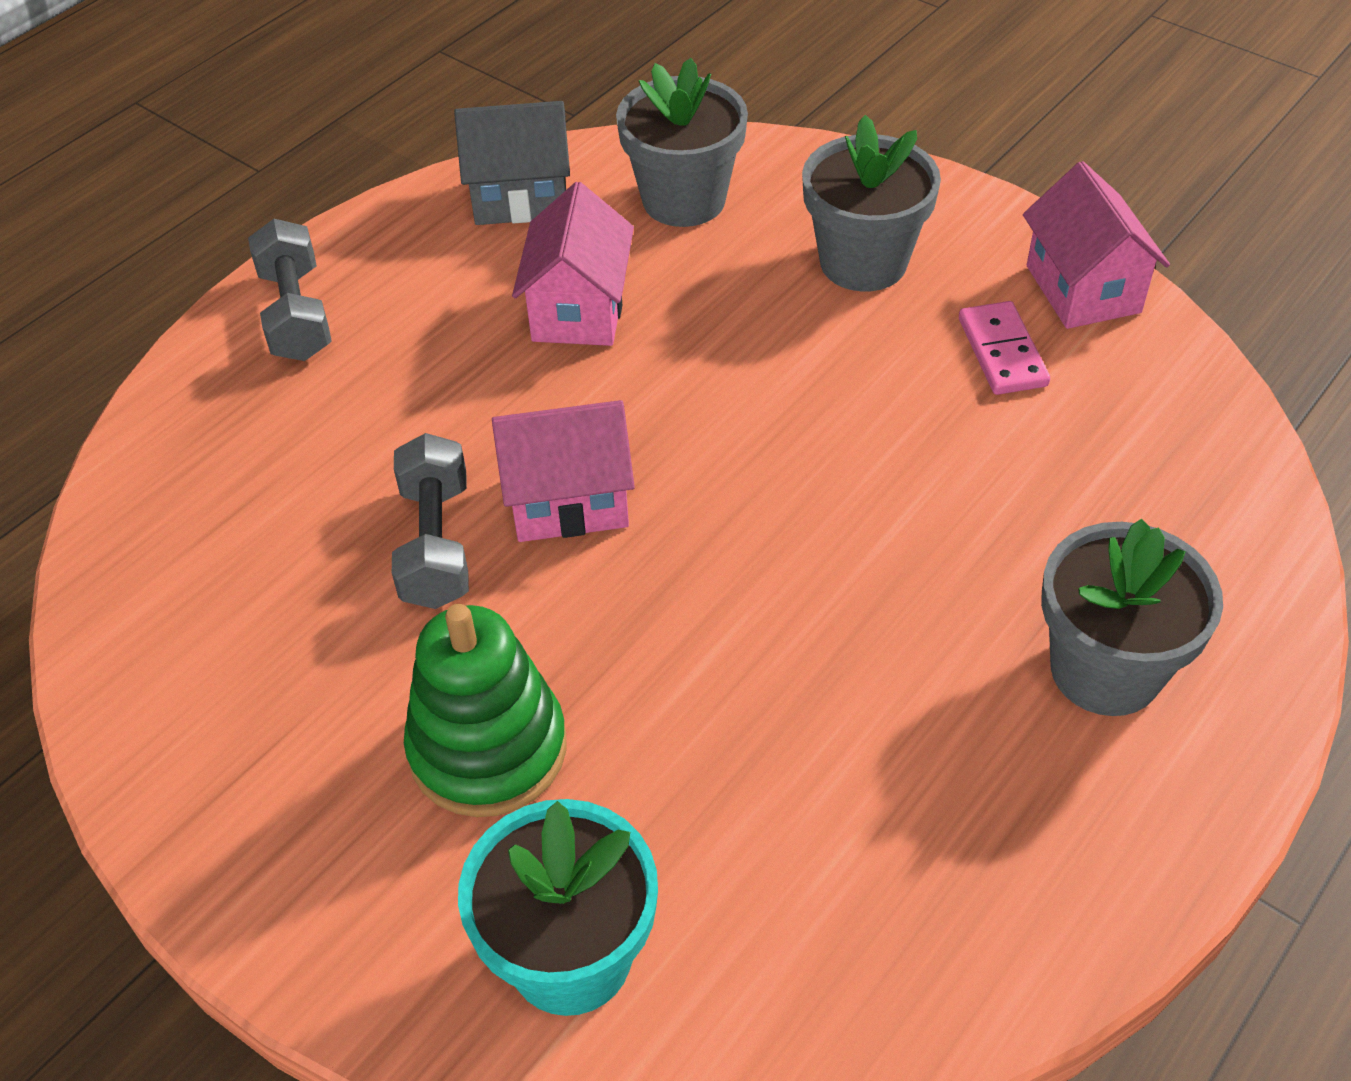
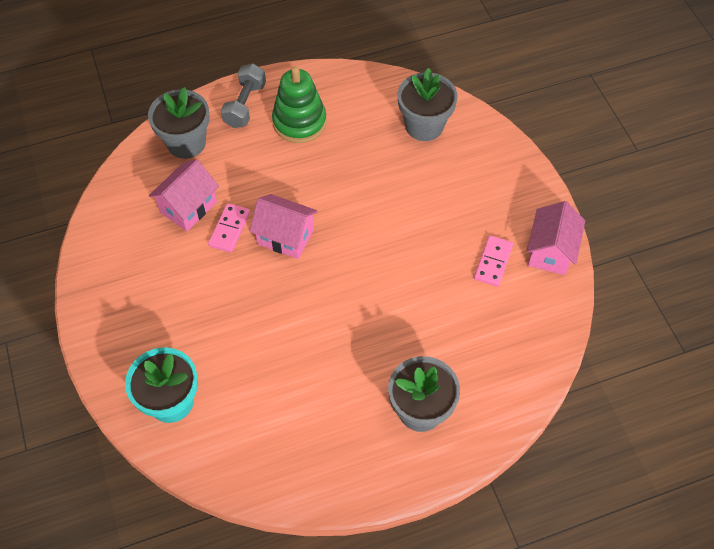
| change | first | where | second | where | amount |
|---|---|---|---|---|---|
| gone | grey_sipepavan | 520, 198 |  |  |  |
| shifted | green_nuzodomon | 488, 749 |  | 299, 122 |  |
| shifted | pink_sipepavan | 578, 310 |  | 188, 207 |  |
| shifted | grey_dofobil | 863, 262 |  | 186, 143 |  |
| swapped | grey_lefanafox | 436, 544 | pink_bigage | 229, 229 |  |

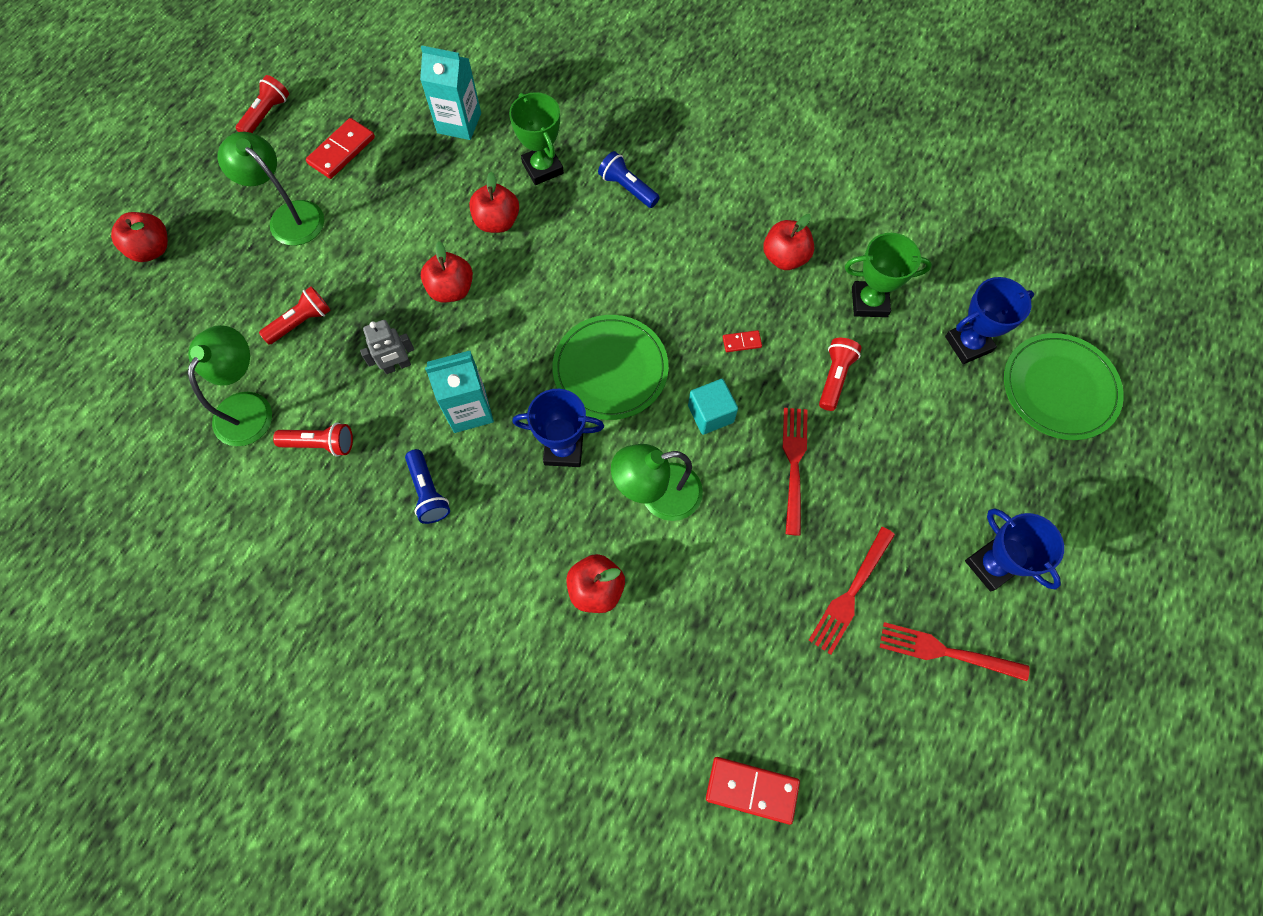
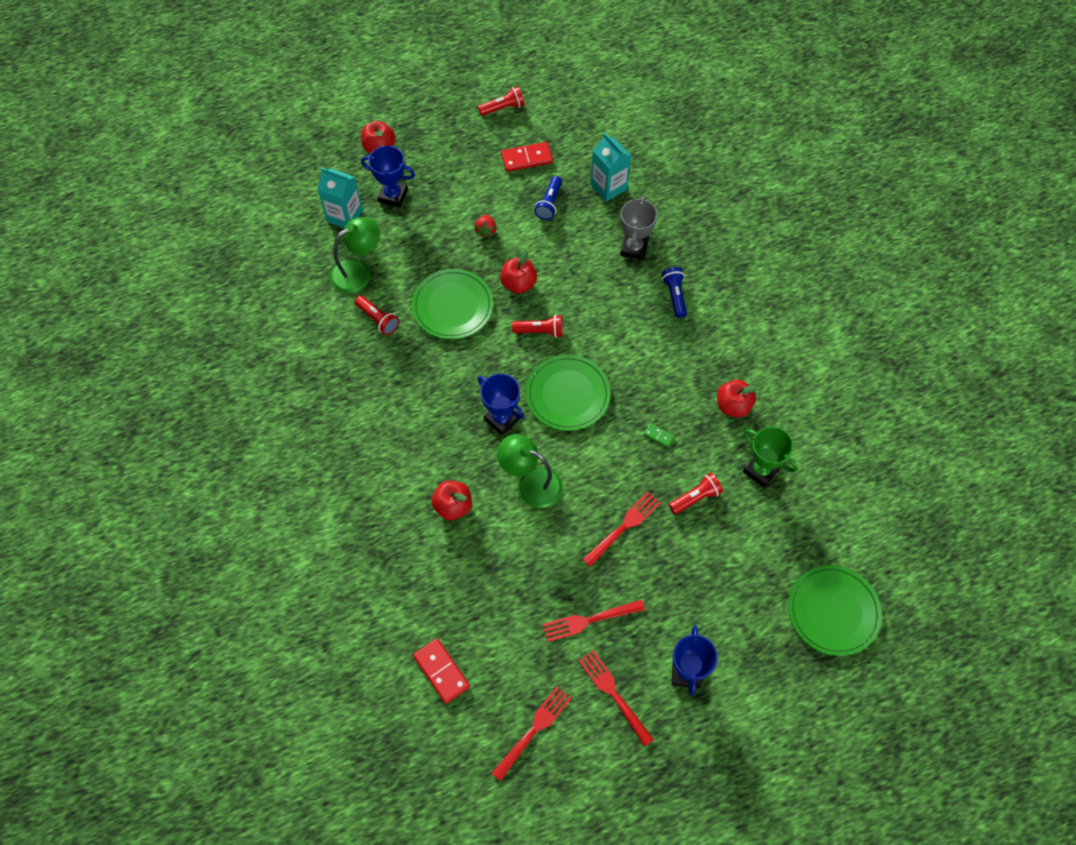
| change | first | where | second | where | amount |
|---|---|---|---|---|---|
| gone | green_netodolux | 289, 216 |  |  |  |
| gone | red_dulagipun | 497, 222 |  |  |  |
| gone | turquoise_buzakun | 710, 414 |  |  |  |
| new |  |  | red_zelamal | 486, 231 |  |
| new |  |  | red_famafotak | 533, 730 |  |
| shifted | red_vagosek | 301, 322 |  | 540, 331 |  |
| shifted | blue_vagosek | 428, 492 |  | 549, 203 |  |
| shifted | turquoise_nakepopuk | 469, 410 |  | 345, 216 |  |
| shifted | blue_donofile | 968, 344 |  | 393, 195 |  |
| swapped | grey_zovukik | 397, 366 | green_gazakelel | 452, 306 |  |
| repainted | green_donofile | 542, 168 | grey_donofile | 634, 248 |  |
| repainted | red_bigage | 742, 342 | green_bigage | 659, 436 |  |

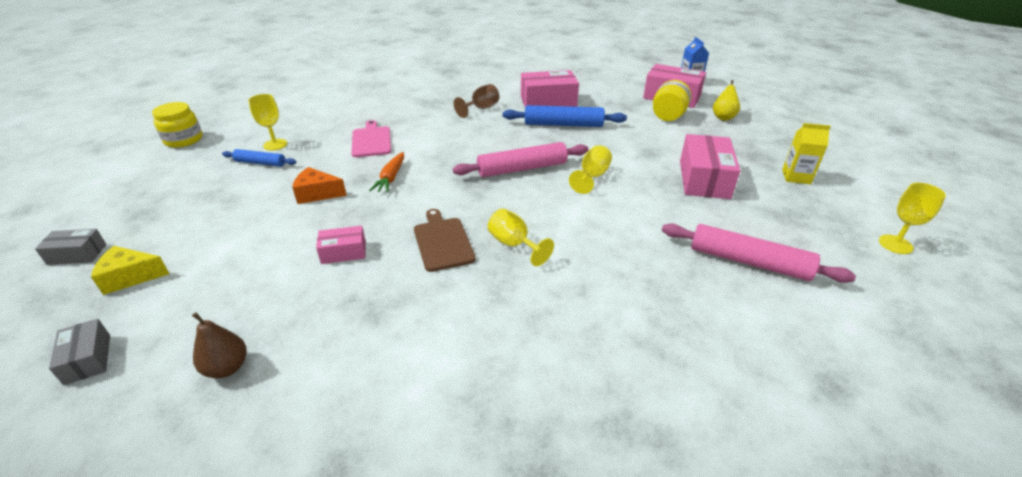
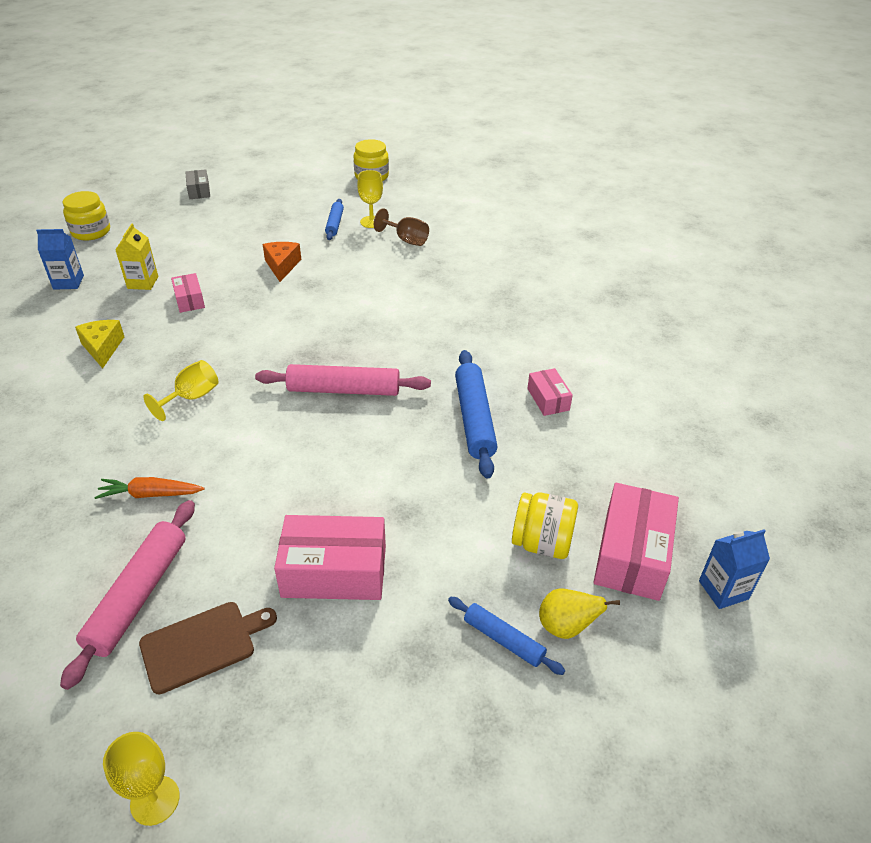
| change | first | where | second | where | amount |
|---|---|---|---|---|---|
| gone | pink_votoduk | 371, 140 |  |  |  |
| gone | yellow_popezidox | 592, 176 |  |  |  |
| new |  |  | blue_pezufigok | 503, 640 |  |
| shifted | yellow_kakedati | 130, 277 |  | 102, 348 |  |
| shifted | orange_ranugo | 391, 178 |  | 150, 494 |  |
| shifted | brown_votoduk | 442, 242 |  | 202, 644 |  |
| shifted | brown_popezidox | 481, 108 |  | 406, 240 |  |
| shifted | yellow_nakepopuk | 796, 177 |  | 143, 282 |  |
| swapped | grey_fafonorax | 87, 359 | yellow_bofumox | 91, 232 |  |
| swapped | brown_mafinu | 227, 368 | blue_nakepopuk | 68, 282 |  |
| rotated | pink_pezufigok | 522, 169 |  | 343, 390 | 60 degrees counterclockwise |
| scaled | pink_fafonorax | 548, 102 |  | 548, 399 | x0.54 |

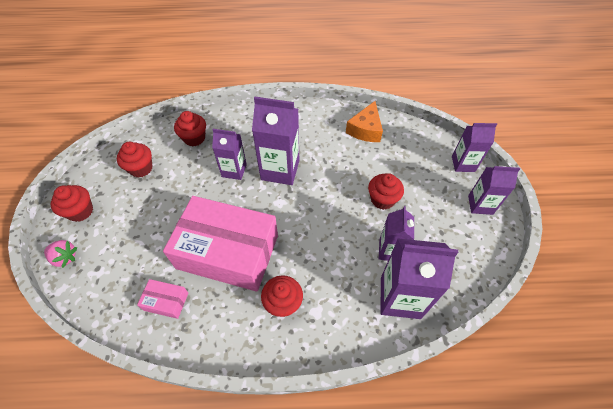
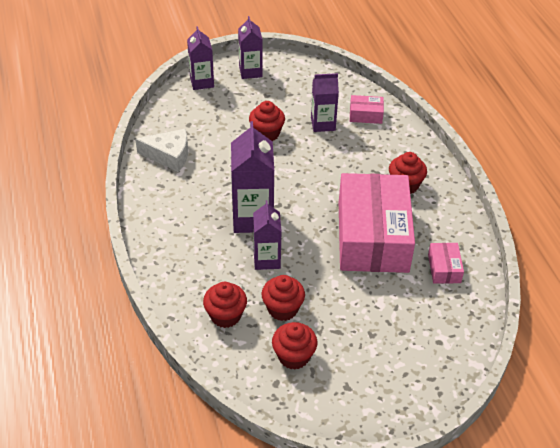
| change | first | where | second | where | amount |
|---|---|---|---|---|---|
| gone | pink_zelamal | 65, 257 |  |  |  |
| shifted | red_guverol | 80, 211 |  | 282, 309 |  |
| swapped | purple_nakepopuk | 400, 297 | pink_fafonorax | 365, 115 |  |
| repainted | orange_kakedati | 365, 129 | white_kakedati | 169, 156 |  |

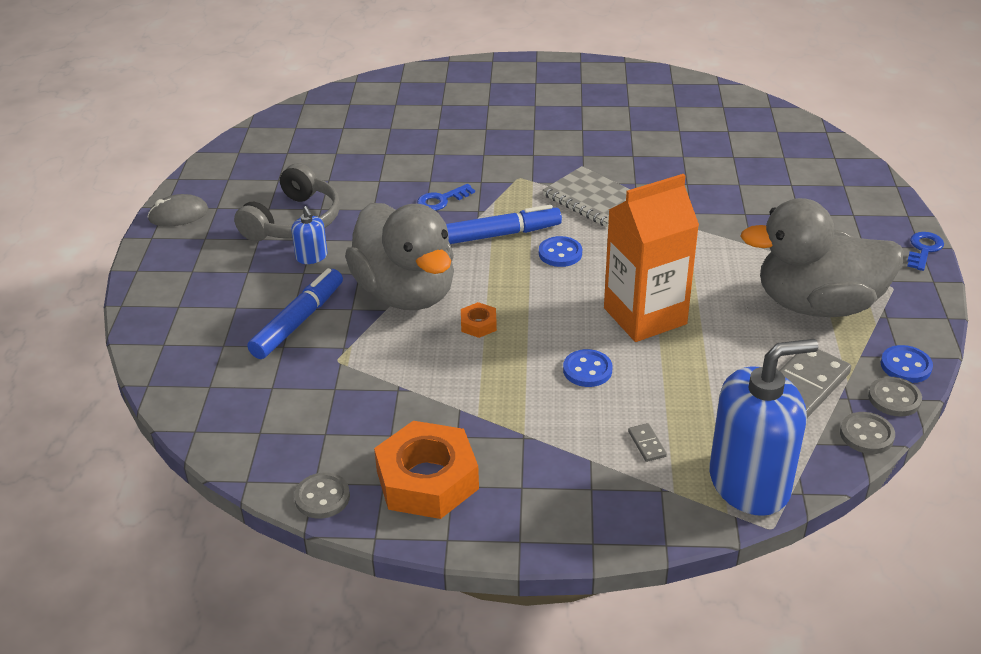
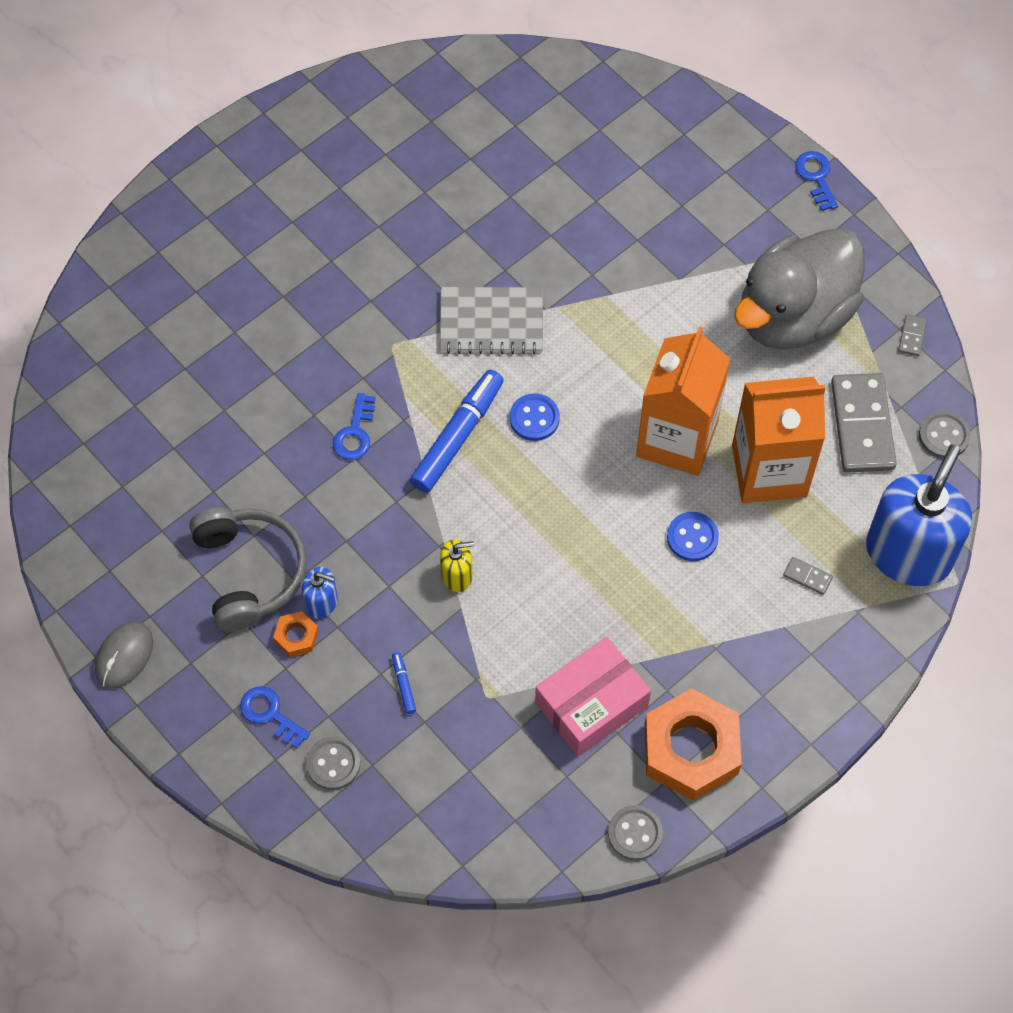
| change | first | where | second | where | amount |
|---|---|---|---|---|---|
| new |  |  | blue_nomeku | 270, 714 |  |
| new |  |  | pink_fafonorax | 591, 704 |  |
| new |  |  | orange_nakepopuk | 769, 471 |  |
| shifted | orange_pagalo | 478, 324 |  | 296, 636 |  |
| shifted | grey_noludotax | 894, 398 |  | 333, 764 |  |
| swapped | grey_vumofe | 406, 293 | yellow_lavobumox | 457, 575 |  |
| swapped | blue_noludotax | 905, 366 | grey_bigage | 912, 336 |  |
| scaled | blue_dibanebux | 298, 321 |  | 403, 685 | x0.42 |

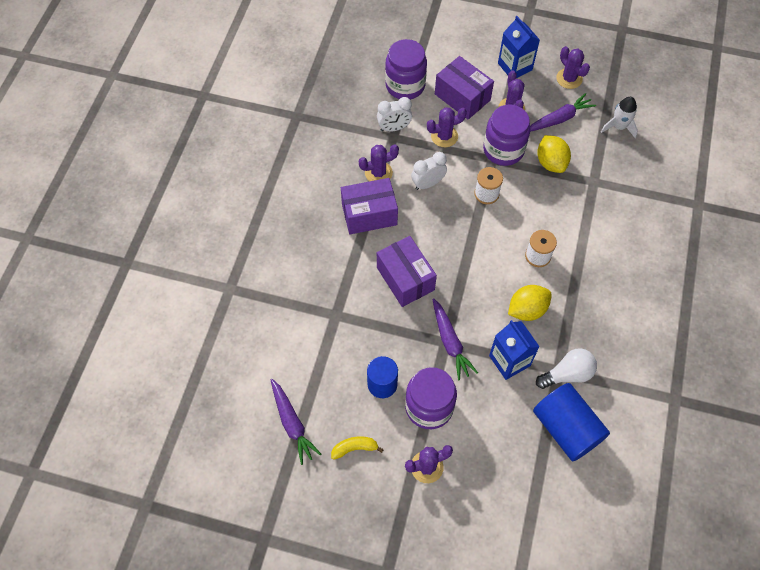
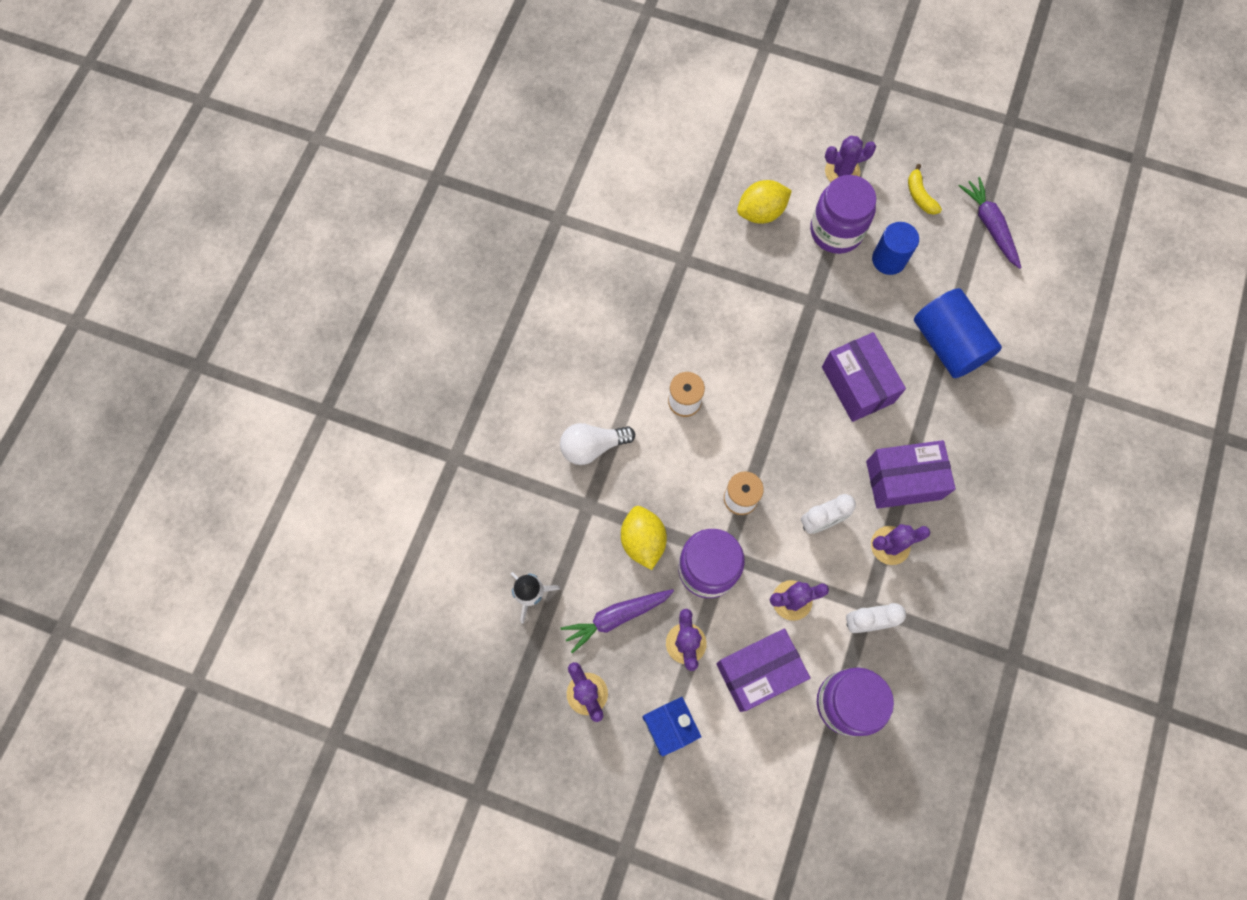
| change | first | where | second | where | amount |
|---|---|---|---|---|---|
| gone | purple_ranugo | 450, 342 |  |  |  |
| gone | blue_nakepopuk | 509, 360 |  |  |  |
| shifted | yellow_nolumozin | 527, 310 |  | 761, 212 |  |
| shifted | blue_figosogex | 566, 428 |  | 948, 343 |  |
| shifted | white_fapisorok | 567, 374 |  | 592, 446 |  |
| rotated | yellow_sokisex | 354, 448 |  | 920, 195 | 75 degrees clockwise |
| rotated | purple_fafonorax | 462, 97 |  | 759, 671 | 75 degrees counterclockwise |

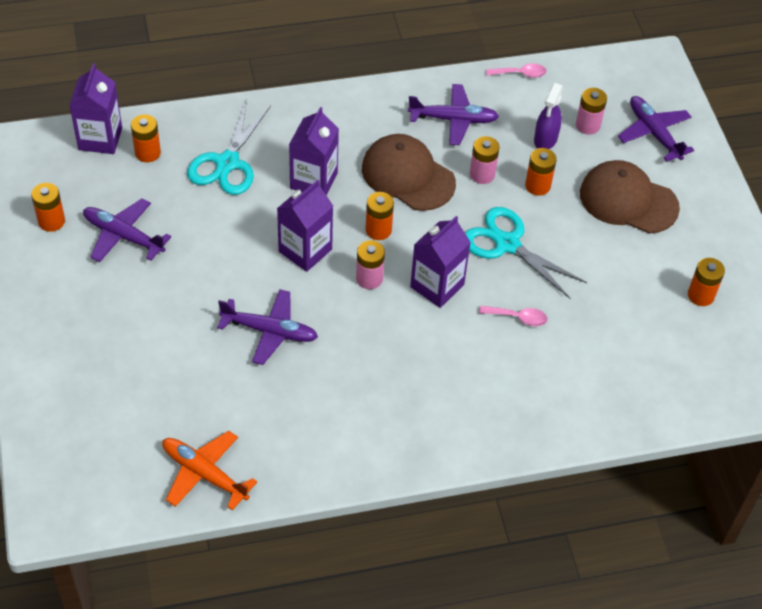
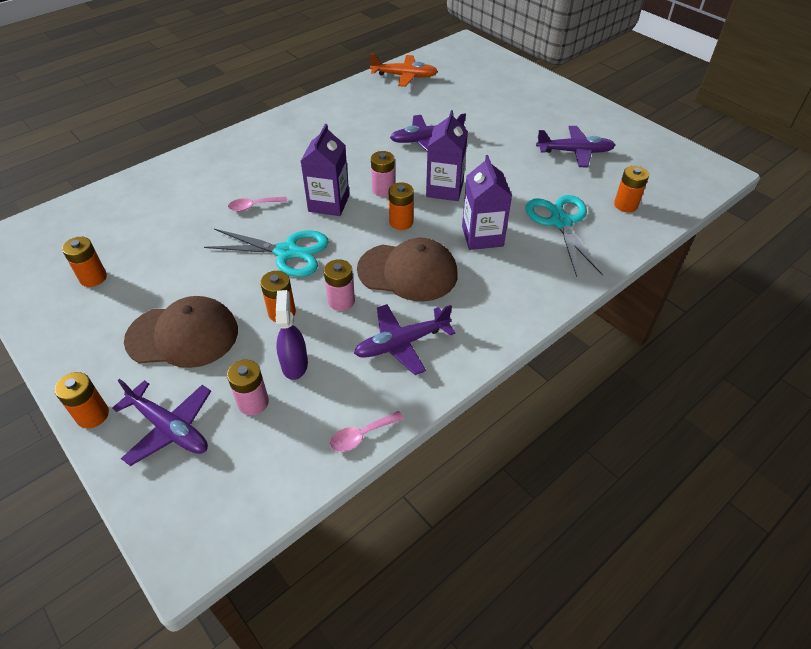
| change | first | where | second | where | amount |
|---|---|---|---|---|---|
| gone | purple_nakepopuk | 100, 139 |  |  |  |
| shifted | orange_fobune | 51, 221 |  | 92, 415 |  |

